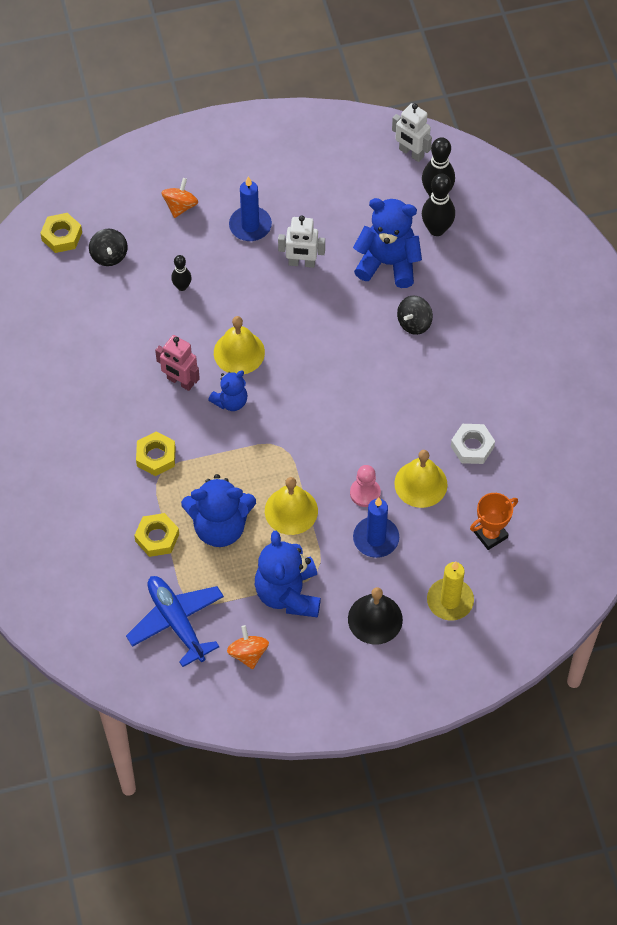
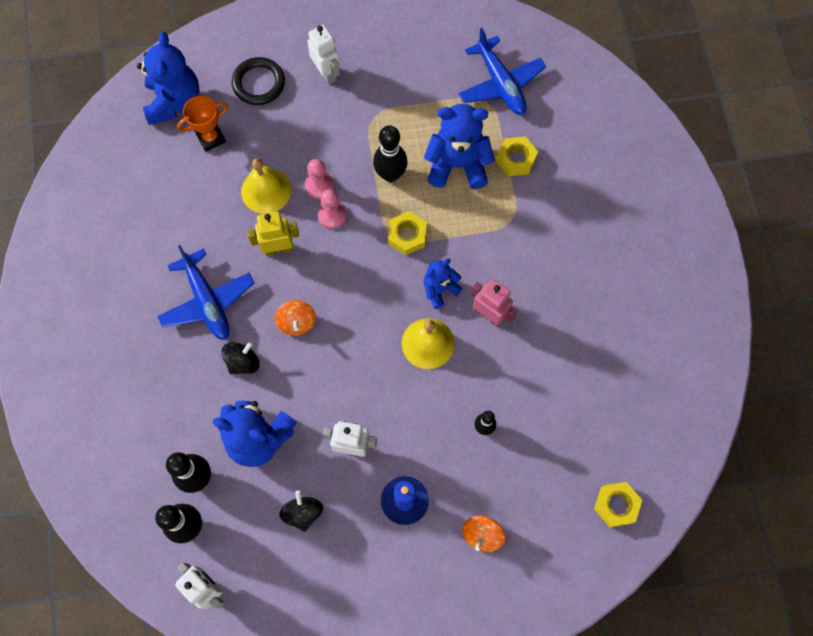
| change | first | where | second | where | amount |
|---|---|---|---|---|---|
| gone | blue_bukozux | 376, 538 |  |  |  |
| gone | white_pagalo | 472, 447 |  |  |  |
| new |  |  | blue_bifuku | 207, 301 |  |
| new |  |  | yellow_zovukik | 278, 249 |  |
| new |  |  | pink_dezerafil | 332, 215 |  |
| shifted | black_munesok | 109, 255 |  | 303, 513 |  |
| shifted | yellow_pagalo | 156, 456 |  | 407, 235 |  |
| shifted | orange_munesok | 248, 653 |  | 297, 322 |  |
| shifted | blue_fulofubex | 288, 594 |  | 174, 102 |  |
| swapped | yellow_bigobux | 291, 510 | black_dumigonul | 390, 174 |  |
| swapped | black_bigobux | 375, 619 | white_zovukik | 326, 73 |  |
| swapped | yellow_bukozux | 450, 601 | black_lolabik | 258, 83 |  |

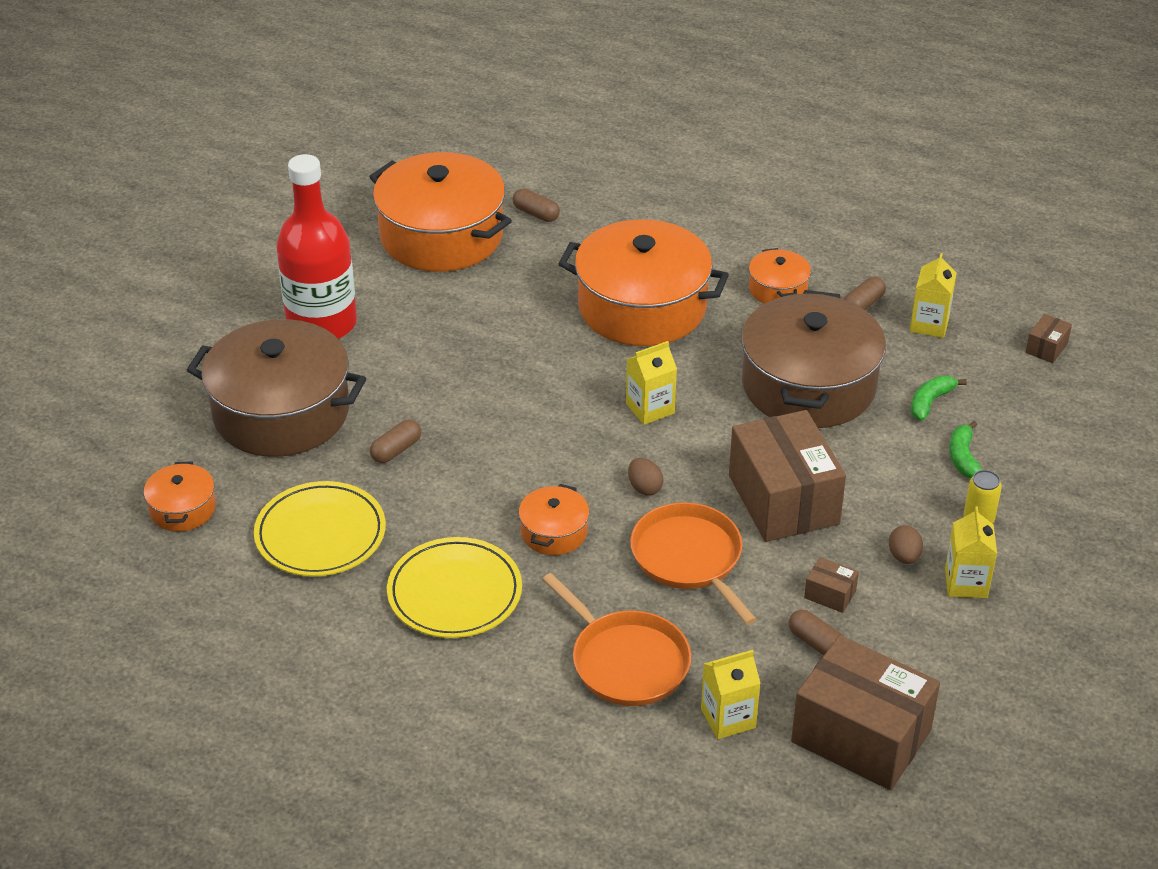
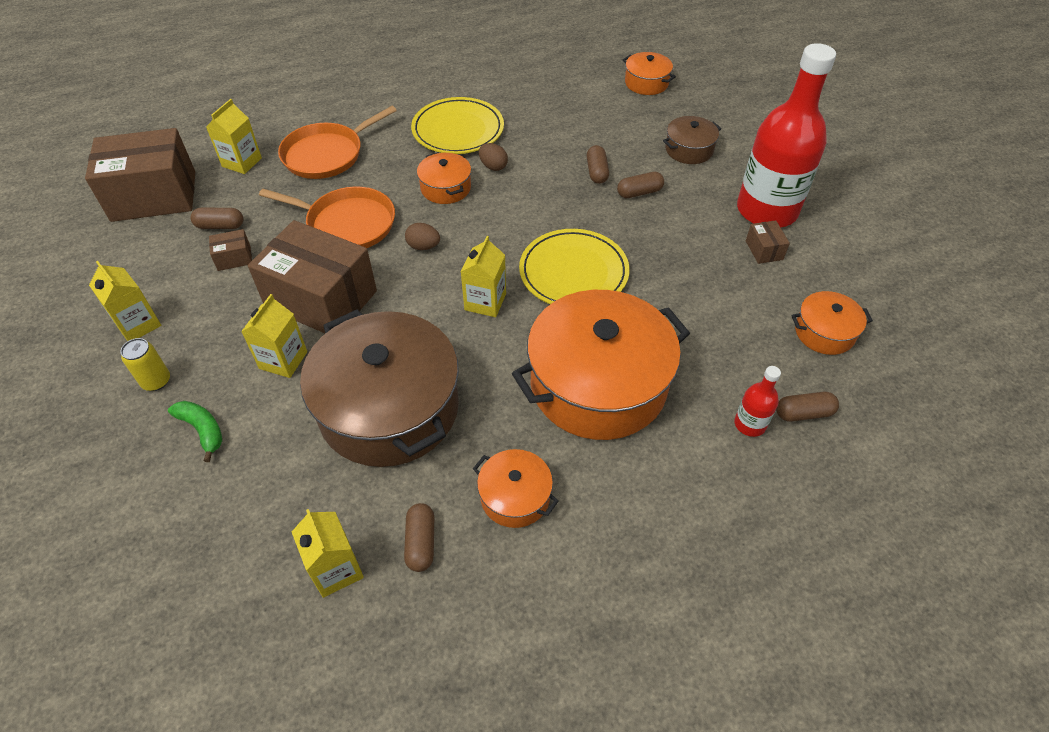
| change | first | where | second | where | amount |
|---|---|---|---|---|---|
| gone | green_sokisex | 930, 402 |  |  |  |
| new |  |  | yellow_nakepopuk | 283, 360 |  |
| new |  |  | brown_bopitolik | 639, 192 |  |
| new |  |  | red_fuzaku | 750, 424 |  |
| shifted | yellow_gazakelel | 320, 534 |  | 573, 272 |  |
| shifted | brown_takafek | 904, 556 |  | 493, 166 |  |
| shifted | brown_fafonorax | 1046, 348 |  | 764, 250 |  |
| rotated | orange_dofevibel | 626, 661 |  | 327, 154 | 45 degrees counterclockwise |
| scaled | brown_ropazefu | 281, 412 |  | 689, 150 | x0.46 |
| scaled | orange_ropazefu | 441, 236 |  | 824, 332 | x0.46 |

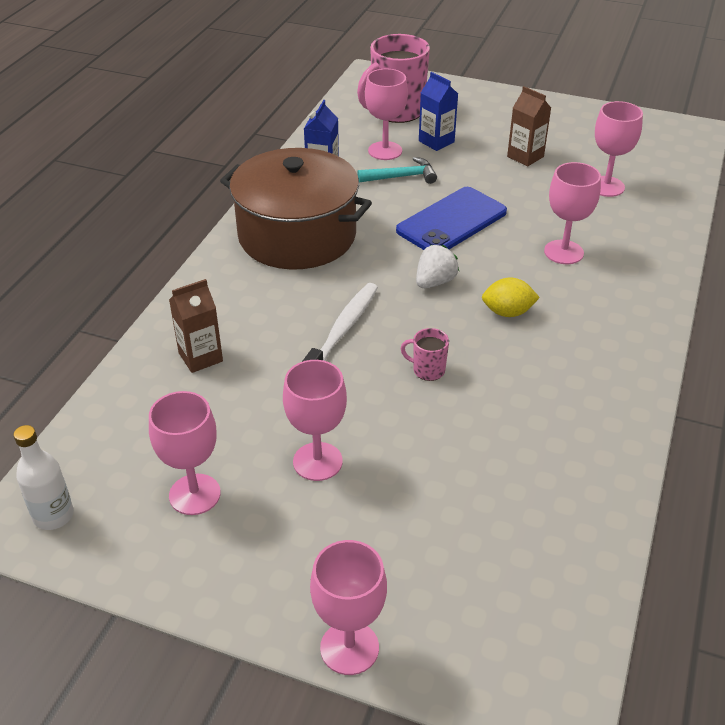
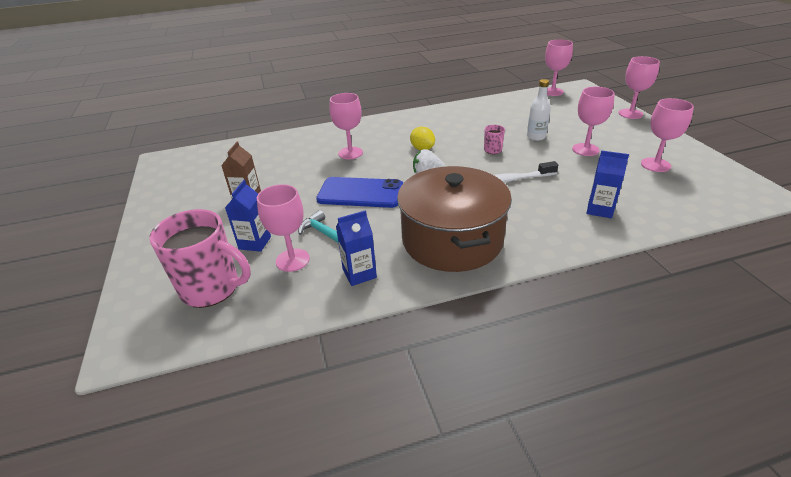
| change | first | where | second | where | amount |
|---|---|---|---|---|---|
| shifted | white_fuzaku | 53, 515 |  | 536, 137 |  |
| shifted | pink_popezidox | 606, 186 |  | 552, 92 |  |
| repainted | brown_nakepopuk | 200, 357 | blue_nakepopuk | 599, 210 |  |

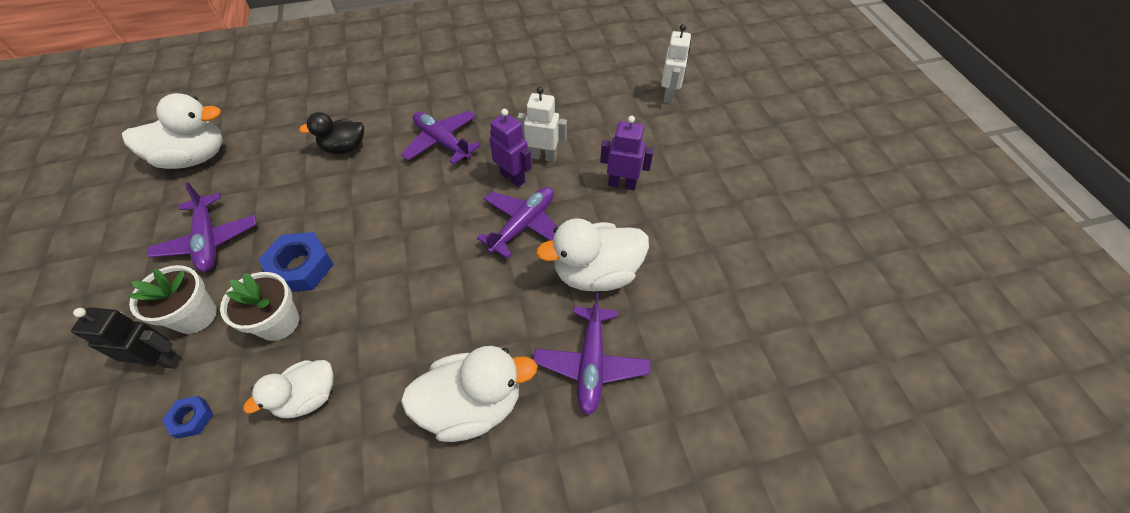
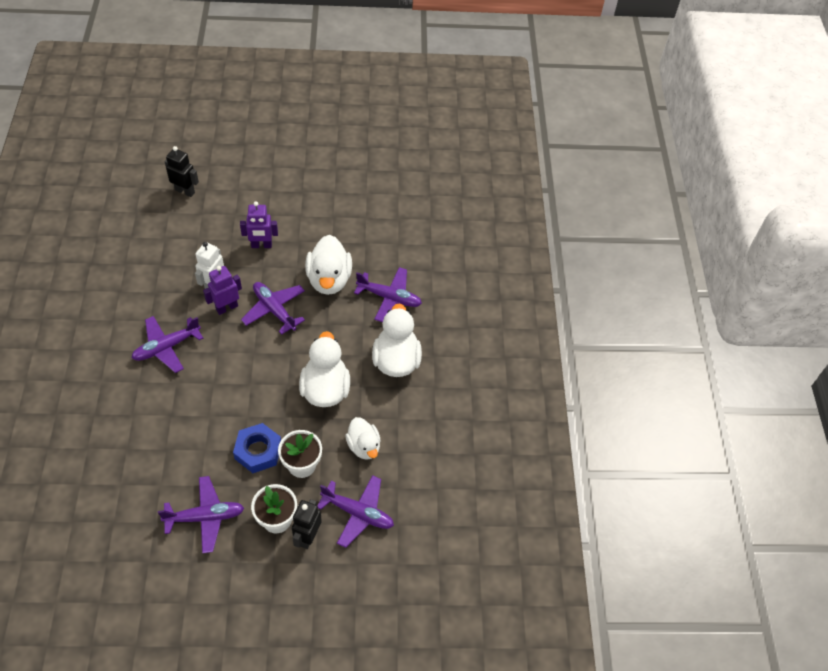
| change | first | where | second | where | amount |
|---|---|---|---|---|---|
| gone | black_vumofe | 344, 148 |  |  |  |
| shifted | white_vumofe | 195, 157 |  | 325, 389 |  |
| swapped | blue_pagalo | 191, 418 | purple_bifuku | 358, 513 |  |
| repainted | white_zovukik | 669, 95 | black_zovukik | 185, 191 |  |
| rotated | purple_zovukik | 622, 184 |  | 261, 245 | 120 degrees counterclockwise |

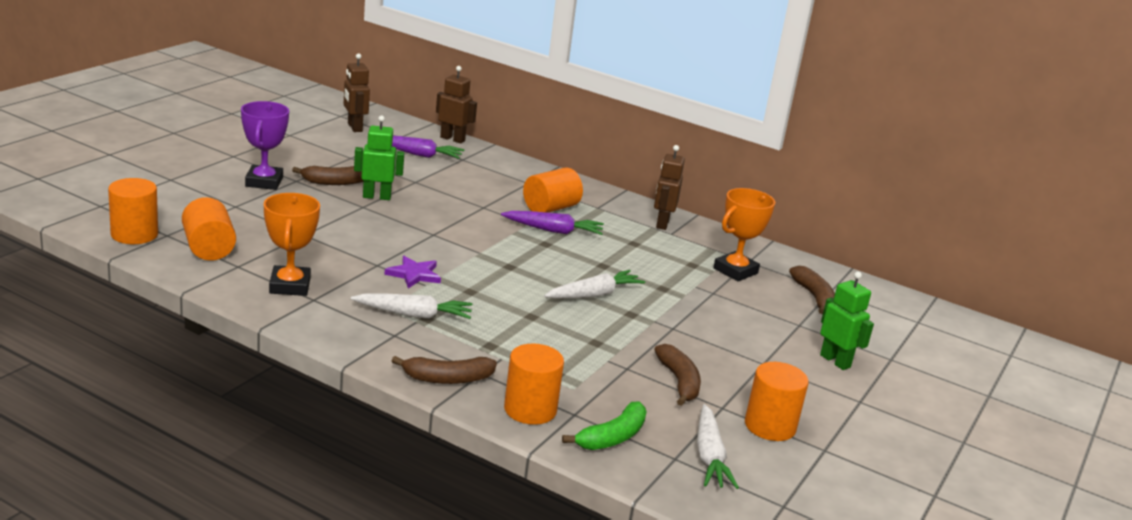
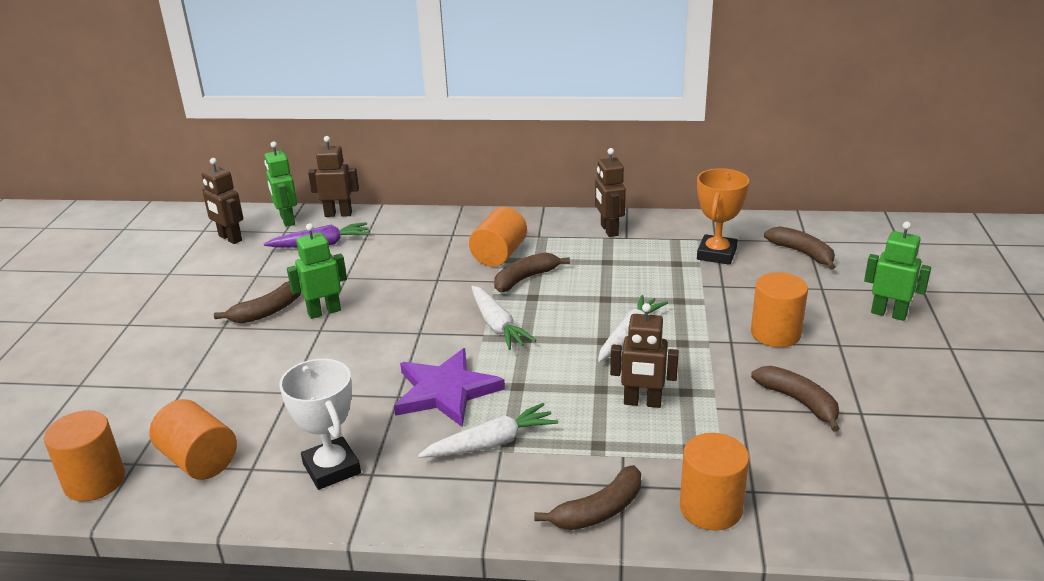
| change | first | where | second | where | amount |
|---|---|---|---|---|---|
| gone | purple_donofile | 264, 182 |  |  |  |
| gone | green_sokisex | 612, 437 |  |  |  |
| new |  |  | green_zovukik | 287, 220 |  |
| new |  |  | brown_zovukik | 642, 402 |  |
| shifted | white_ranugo | 709, 456 |  | 497, 325 |  |
| shifted | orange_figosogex | 770, 426 |  | 775, 333 |  |
| swapped | purple_ranugo | 553, 230 | brown_sokisex | 525, 279 |  |
| repainted | orange_donofile | 290, 286 | white_donofile | 331, 468 |  |
| scaled | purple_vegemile | 414, 274 |  | 445, 391 | x1.70 |

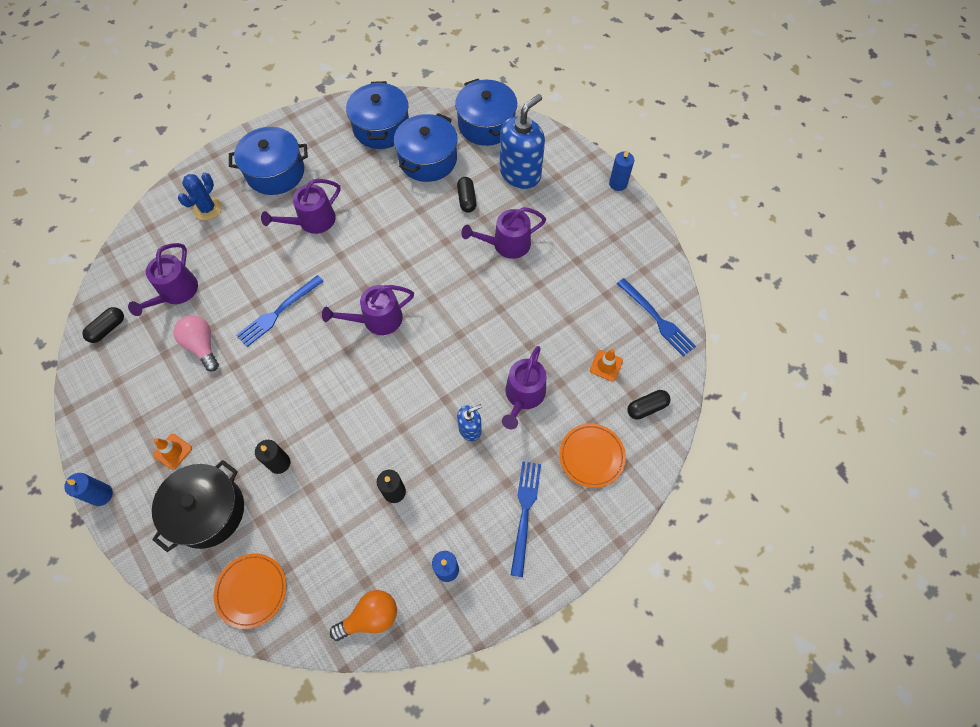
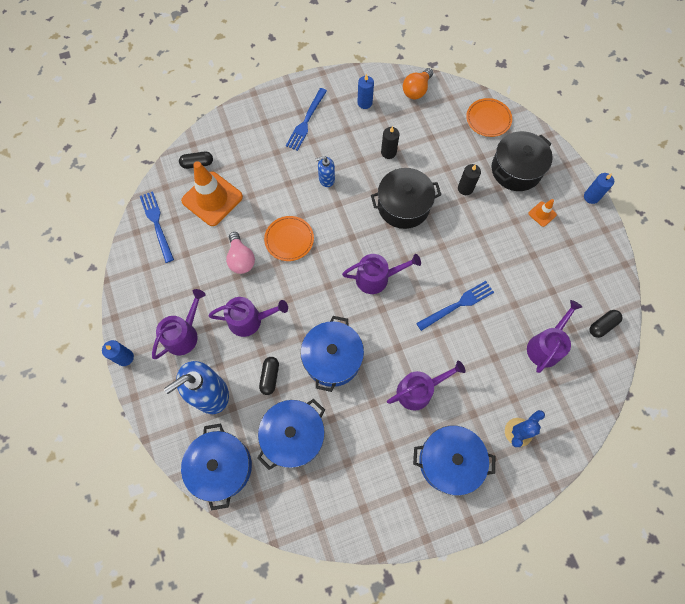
| change | first | where | second | where | amount |
|---|---|---|---|---|---|
| new |  |  | black_ropazefu | 403, 206 |  |
| shifted | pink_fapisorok | 202, 346 |  | 241, 259 |  |
| shifted | blue_ropazefu | 381, 127 |  | 332, 358 |  |
| shifted | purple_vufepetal | 523, 395 |  | 184, 334 |  |
| shifted | orange_gazakelel | 591, 456 |  | 289, 239 |  |
| rotated | orange_fapisorok | 370, 617 |  | 416, 90 | 45 degrees counterclockwise |
| scaled | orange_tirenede | 606, 365 |  | 212, 199 | x2.21 |

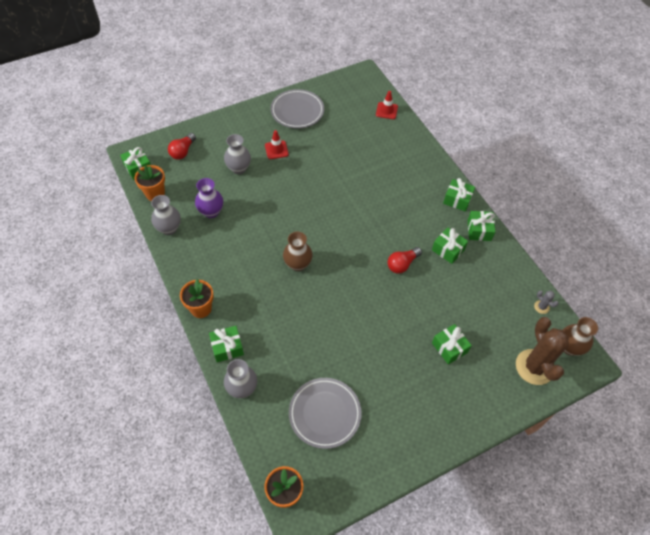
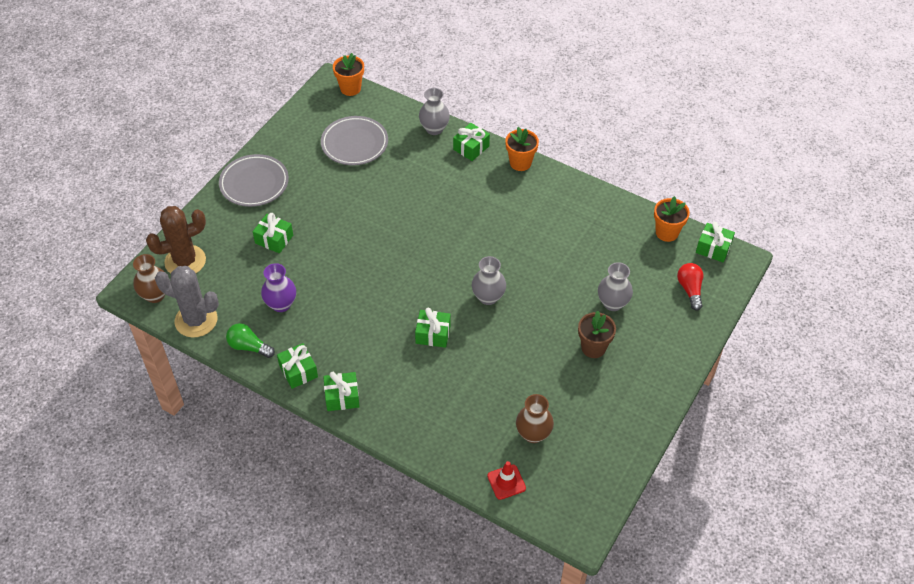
| change | first | where | second | where | amount |
|---|---|---|---|---|---|
| gone | red_fapisorok | 402, 264 |  |  |  |
| new |  |  | green_fapisorok | 249, 347 |  |
| shifted | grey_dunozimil | 169, 228 |  | 488, 297 |  |
| shifted | purple_dunozimil | 211, 212 |  | 281, 304 |  |
| shifted | grey_gazakelel | 297, 111 |  | 254, 183 |  |
| shifted | brown_dunozimil | 297, 264 |  | 533, 434 |  |
| shifted | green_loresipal | 448, 250 |  | 433, 334 |  |
| swapped | red_tirenede | 276, 150 | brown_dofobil | 593, 348 |  |
| rotated | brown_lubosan | 534, 367 |  | 185, 261 | 75 degrees counterclockwise |
| scaled | grey_lubosan | 541, 307 |  | 196, 320 | x2.38 |

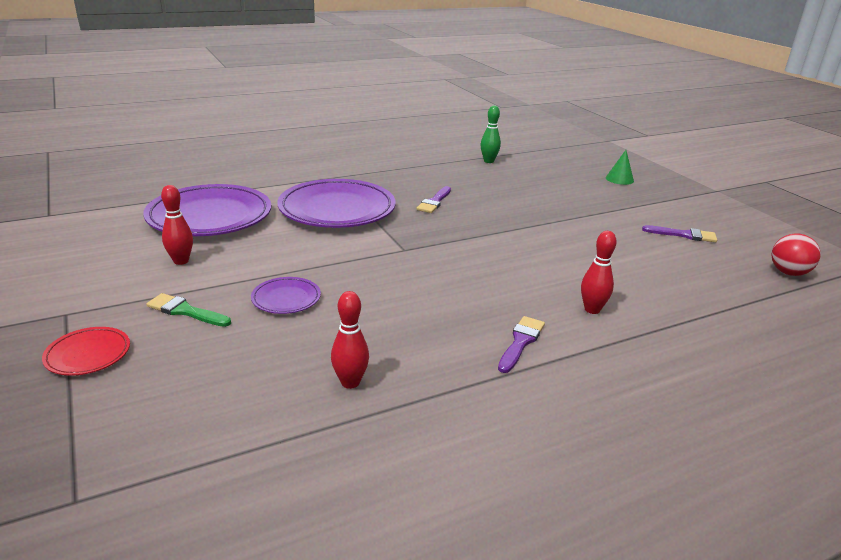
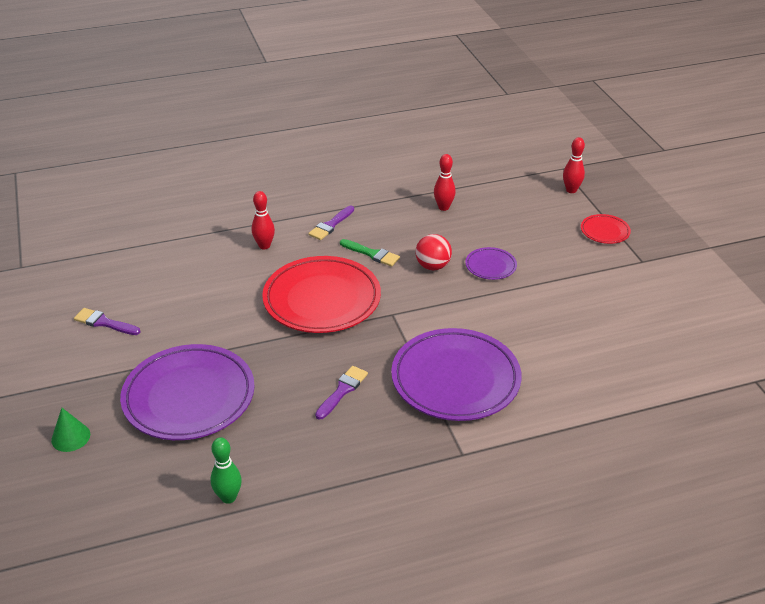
| change | first | where | second | where | amount |
|---|---|---|---|---|---|
| new |  |  | red_gazakelel | 322, 299 |  |
| shifted | purple_gazakelel | 210, 217 |  | 189, 397 |  |
| shifted | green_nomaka | 186, 311 |  | 371, 254 |  |
| shifted | red_dumigonul | 181, 261 |  | 571, 190 |  |
| shifted | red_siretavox | 788, 273 |  | 433, 266 |  |

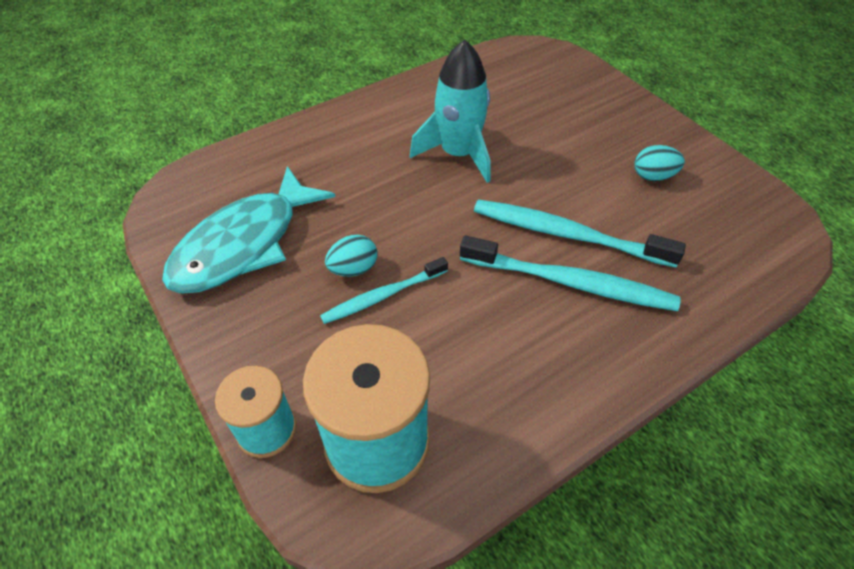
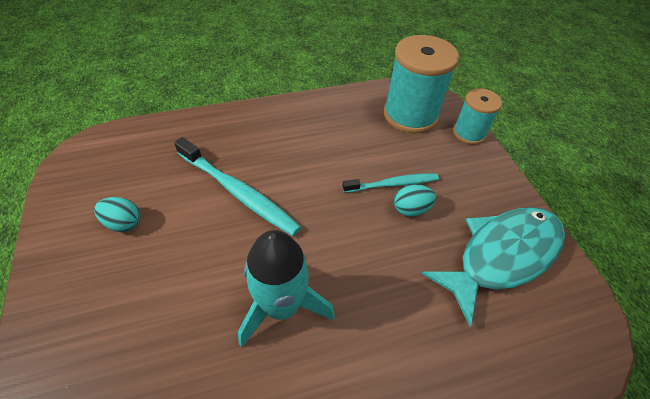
| change | first | where | second | where | amount |
|---|---|---|---|---|---|
| gone | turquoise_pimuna | 571, 282 |  |  |  |

